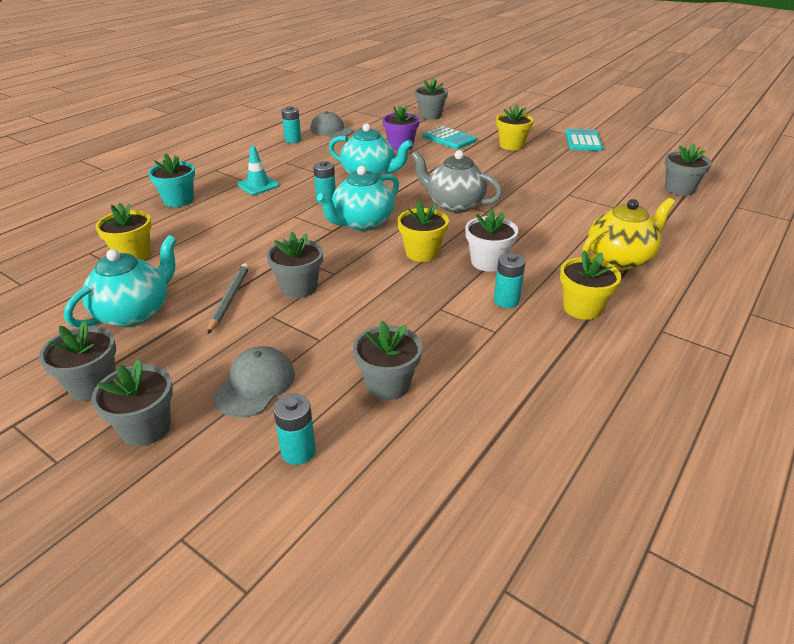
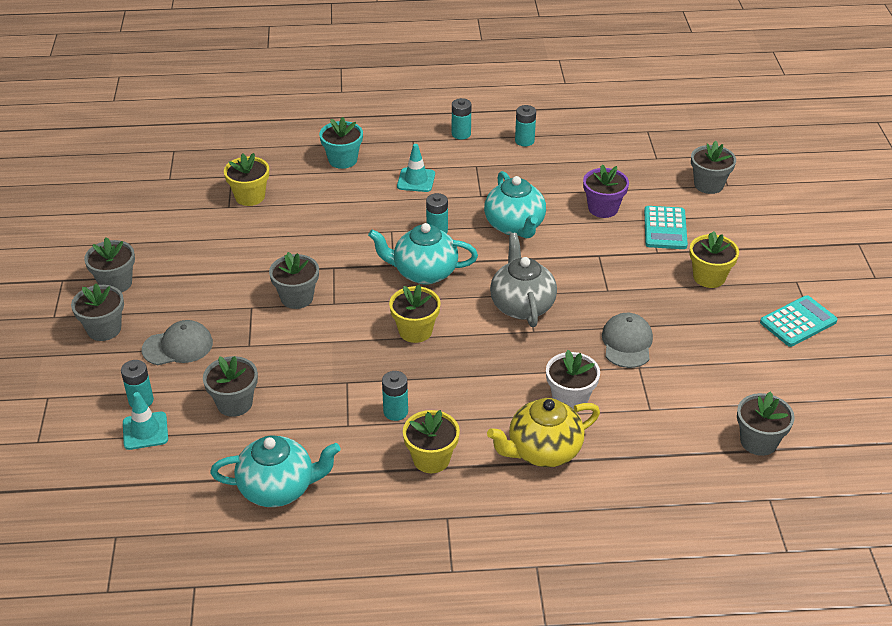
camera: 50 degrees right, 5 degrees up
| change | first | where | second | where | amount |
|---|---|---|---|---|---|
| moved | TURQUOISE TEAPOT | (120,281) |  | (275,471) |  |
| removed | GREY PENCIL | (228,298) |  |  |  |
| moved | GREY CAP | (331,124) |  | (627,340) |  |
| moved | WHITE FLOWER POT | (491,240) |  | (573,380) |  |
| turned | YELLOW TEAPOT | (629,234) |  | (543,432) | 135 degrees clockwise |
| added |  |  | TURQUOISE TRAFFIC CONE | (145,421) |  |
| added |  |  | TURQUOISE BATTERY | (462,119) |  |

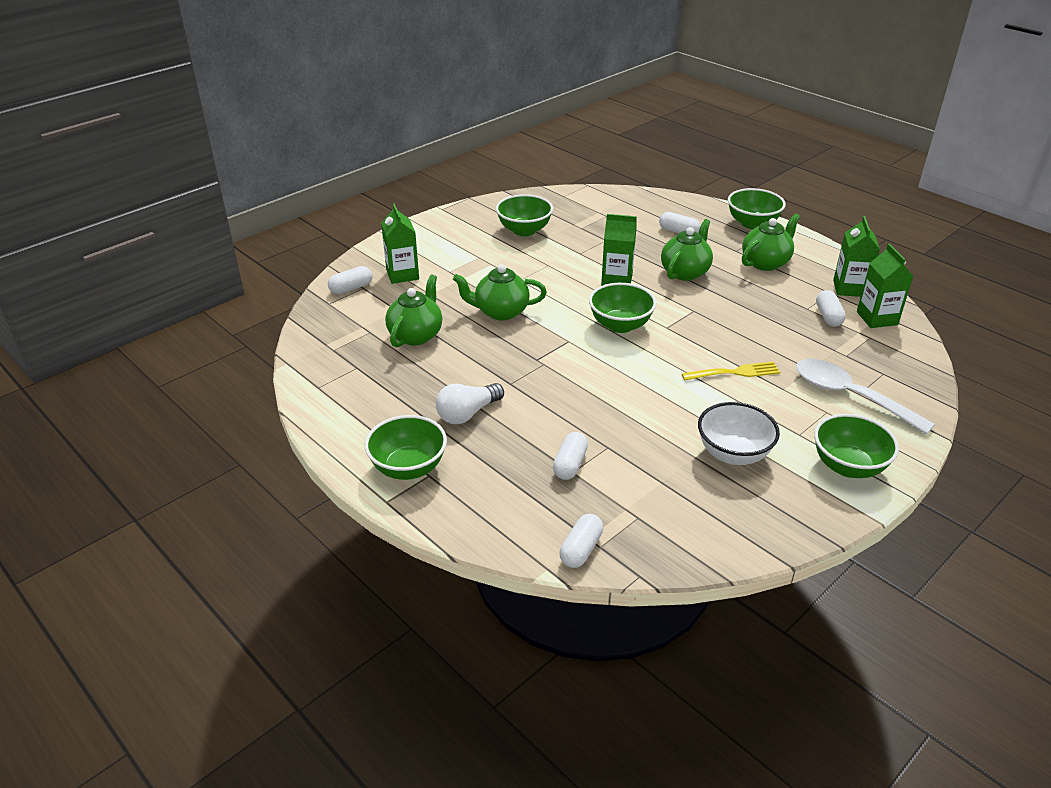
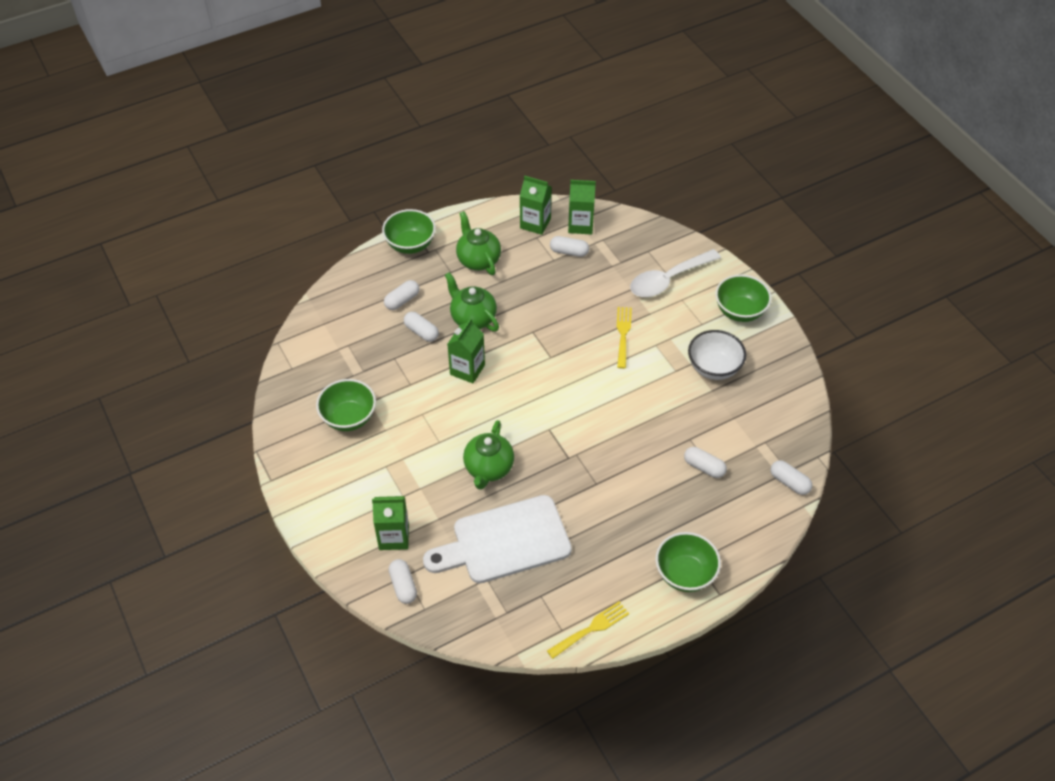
camera: 75 degrees left, 15 degrees up
| change | first | where | second | where | amount |
|---|---|---|---|---|---|
| replaced | GREEN TEAPOT | (413,311) | WHITE CUTTING BOARD | (497,539) |  |
| removed | WHITE LIGHT BULB | (470,403) |  |  |  |
| removed | GREEN BOWL | (622,308) |  |  |  |
| added |  |  | WHITE CAPSULE | (421,327) |  |
| added |  |  | YELLOW FORK | (588,630) |  |

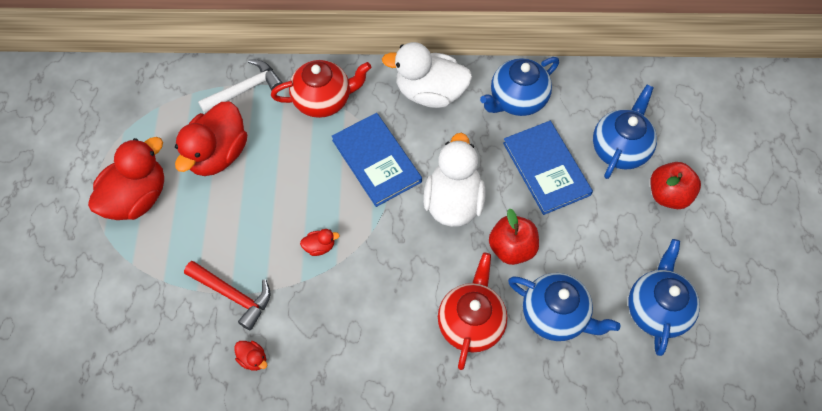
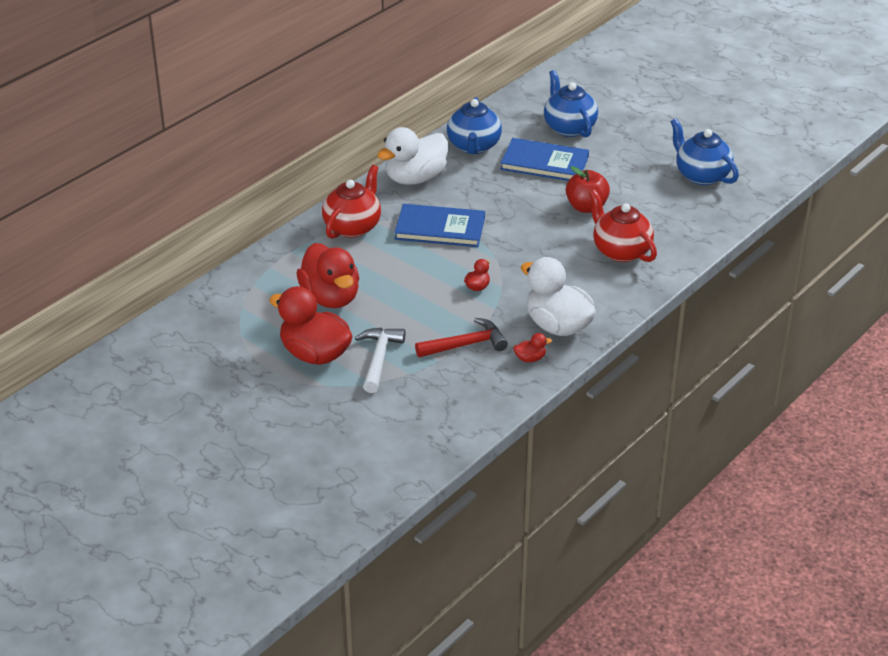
camera: 50 degrees left, 25 degrees down
| change | first | where | second | where | amount |
|---|---|---|---|---|---|
| turned | RED DUCK | (126,178) |  | (311,325) | 45 degrees counterclockwise |
| moved | WHITE HAMMER | (240,86) |  | (380,360) |  |
| moved | WHITE DUCK | (454,180) |  | (558,296) |  |
| removed | BLUE TEAPOT | (564,307) |  |  |  |
| removed | RED APPLE | (676,185) |  |  |  |

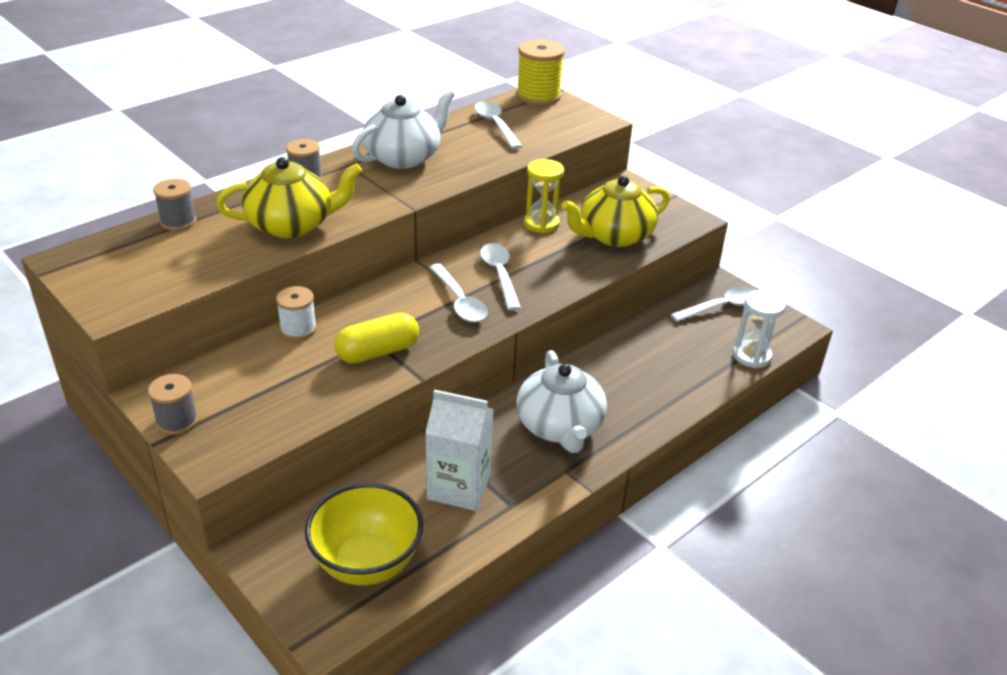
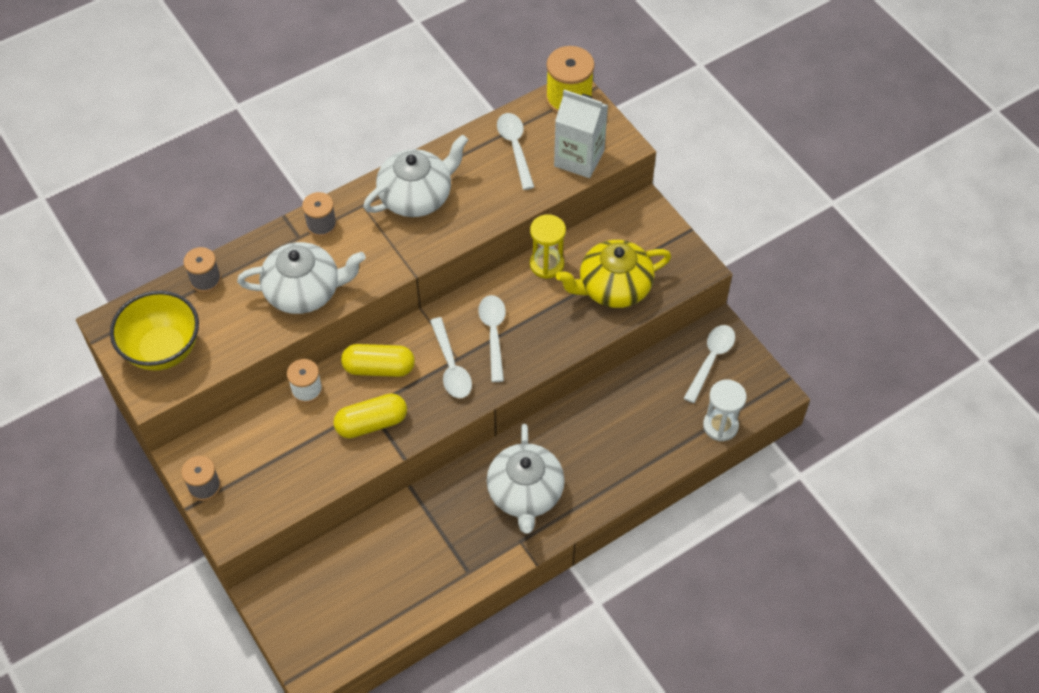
camera: 10 degrees right, 20 degrees up
| change | first | where | second | where | amount |
|---|---|---|---|---|---|
| recoloured | YELLOW TEAPOT | (289,197) | WHITE TEAPOT | (301,278) |  |
| moved | YELLOW BOWL | (364,534) |  | (154,331) |  |
| moved | WHITE CARTON | (459,450) |  | (581,134) |  |
| turned | WHITE SPOON | (713,304) |  | (709,364) | 45 degrees counterclockwise |
| added |  |  | YELLOW CAPSULE | (378,360) |  |

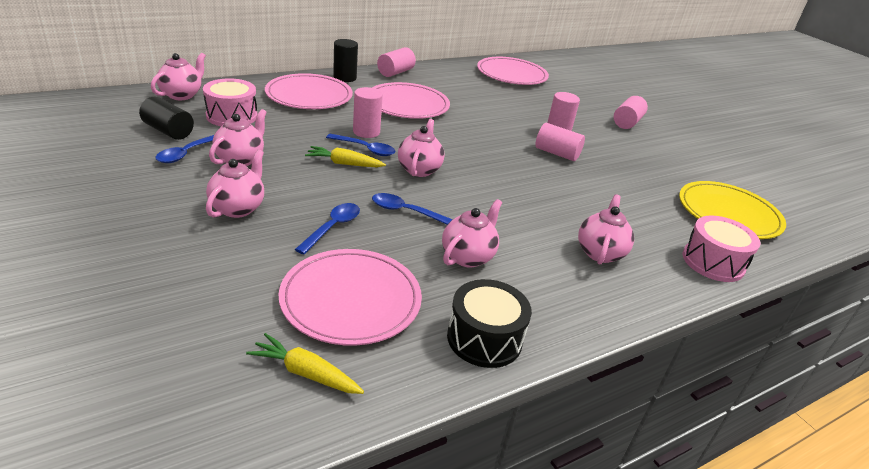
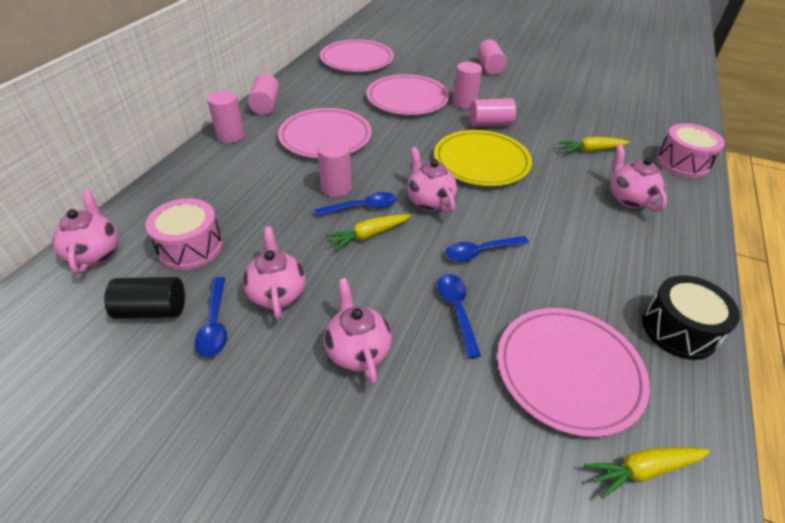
camera: 35 degrees left, 10 degrees up
| change | first | where | second | where | amount |
|---|---|---|---|---|---|
| moved | PINK PLATE | (309,91) |  | (408,94) |  |
| recoloured | BLACK CYLINDER | (345,60) | PINK CYLINDER | (225,117) |  |
| removed | PINK TEAPOT | (472,233) |  |  |  |
| moved | YELLOW PLATE | (732,210) |  | (483,158) |  |
| added |  |  | YELLOW CARROT | (594,145) |  |

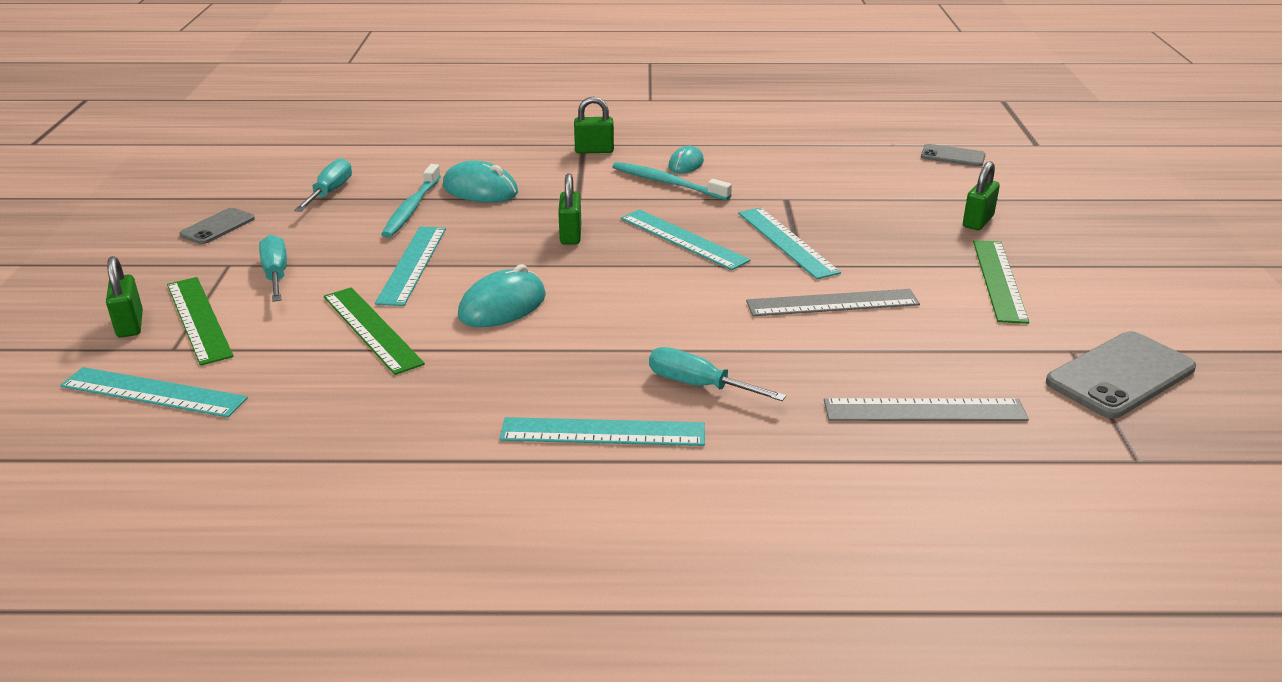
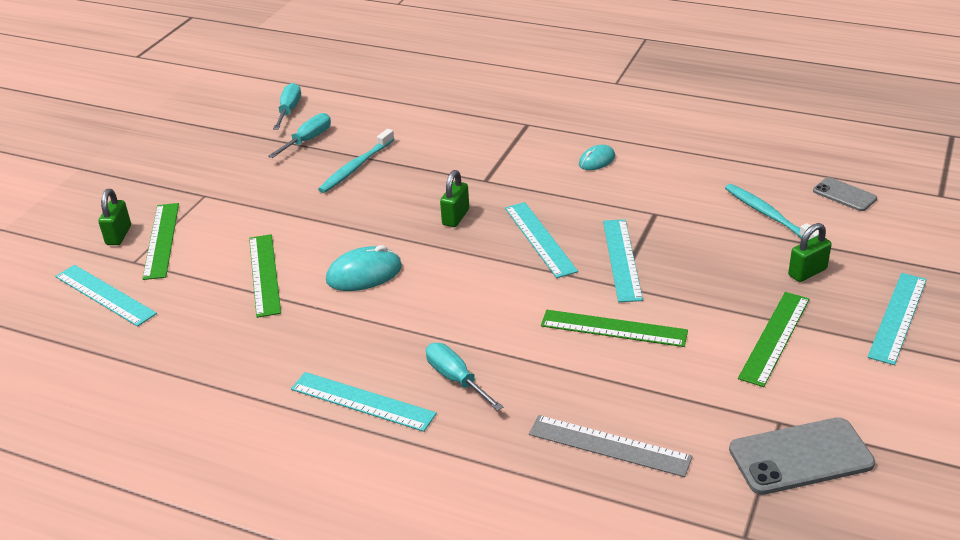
camera: 25 degrees right, 5 degrees up
| change | first | where | second | where | amount |
|---|---|---|---|---|---|
| removed | GREY PHONE | (217,226) |  |  |  |
| moved | TURQUOISE SCREWDRIVER | (273,268) |  | (287,106) |  |
| moved | TURQUOISE RULER | (410,266) |  | (897,319) |  |
| removed | TURQUOISE MOUSE | (480,181) |  |  |  |
| removed | GREEN PADLOCK | (594,125) |  |  |  |
| moved | TURQUOISE TOOTHBRUSH | (672,181) |  | (772,211) |  |
| recoloured | GREY RULER | (833,302) | GREEN RULER | (614,328) |  |

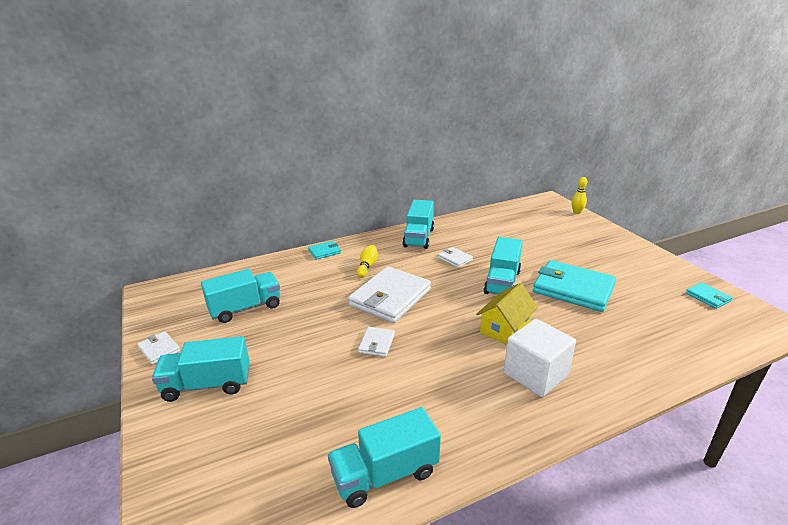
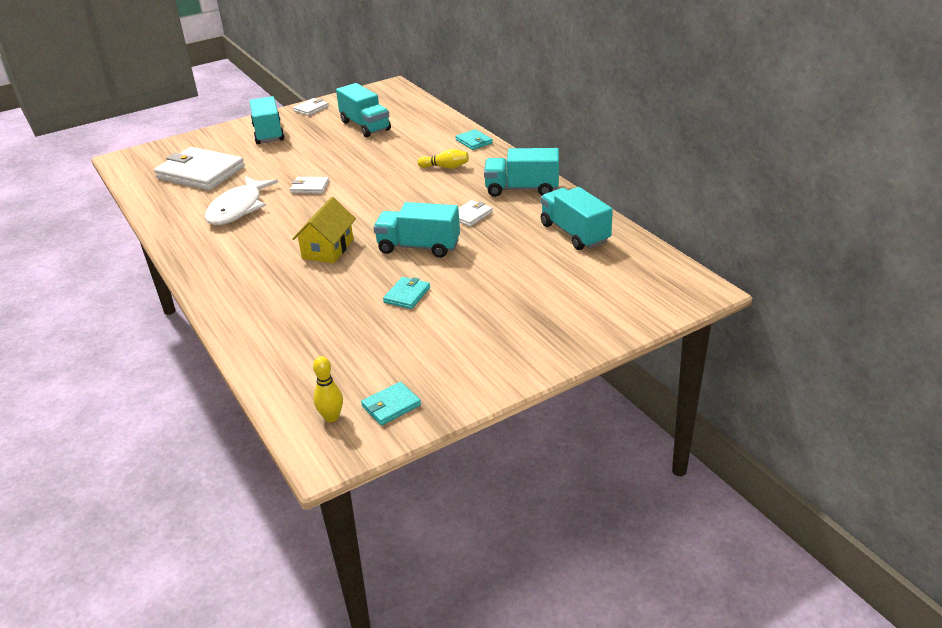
camera: 85 degrees right, 5 degrees up
| change | first | where | second | where | amount |
|---|---|---|---|---|---|
| moved | TURQUOISE TRUCK | (384,457) |  | (577,218) |  |
| moved | WHITE WALLET | (389,294) |  | (199,168) |  |
| turned | YELLOW HOUSE | (507,314) |  | (324,230) | 75 degrees clockwise |
| removed | WHITE CUBE | (540,358) |  |  |  |
| resized | TURQUOISE WALLET | (574,286) |  | (406,293) | x0.46 |
| moved | YELLOW BOWLING PIN | (579,195) |  | (328,389) |  |
| added |  |  | WHITE FISH | (241,200) |  |

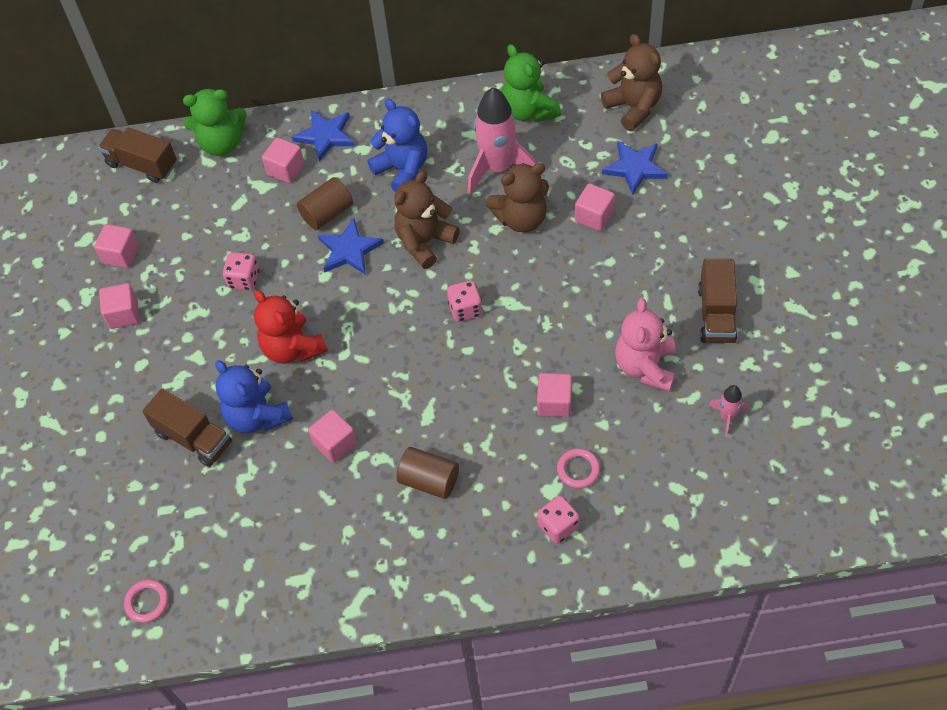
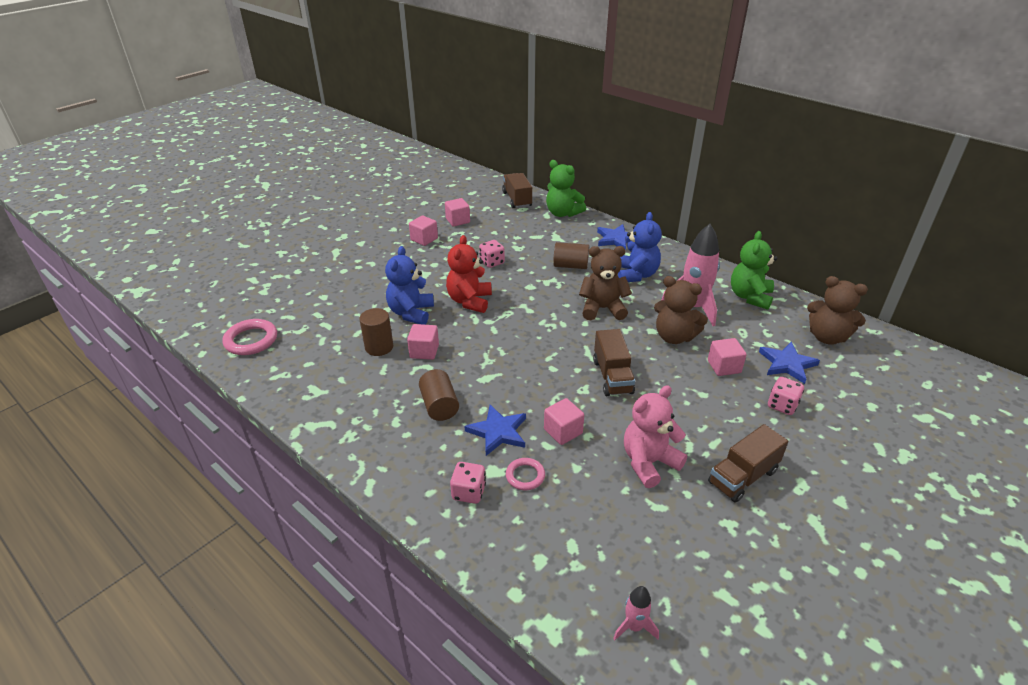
camera: 45 degrees right, 20 degrees down
| change | first | where | second | where | amount |
|---|---|---|---|---|---|
| resized | PINK RING | (146,601) |  | (249,337) | x1.65 |
| moved | BROWN TRUCK | (187,427) |  | (614,362) |  |
| removed | PINK CUBE | (283,160) |  |  |  |
| moved | BLUE STAR | (351,246) |  | (495,430) |  |
| moved | PINK DICE | (464,301) |  | (786,396) |  |
| turned | BROWN TEDDY BEAR | (631,82) |  | (837,310) | 105 degrees clockwise |
| moved | PINK ROCKET | (728,411) |  | (636,613) |  |
| added |  |  | BROWN CYLINDER | (376,332) |  |

